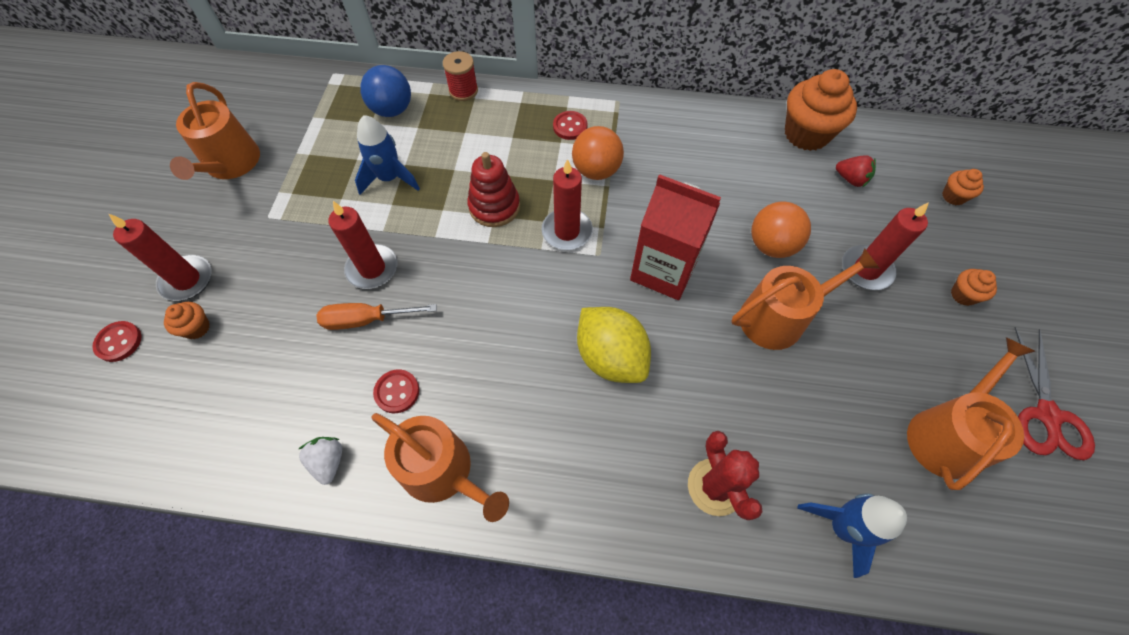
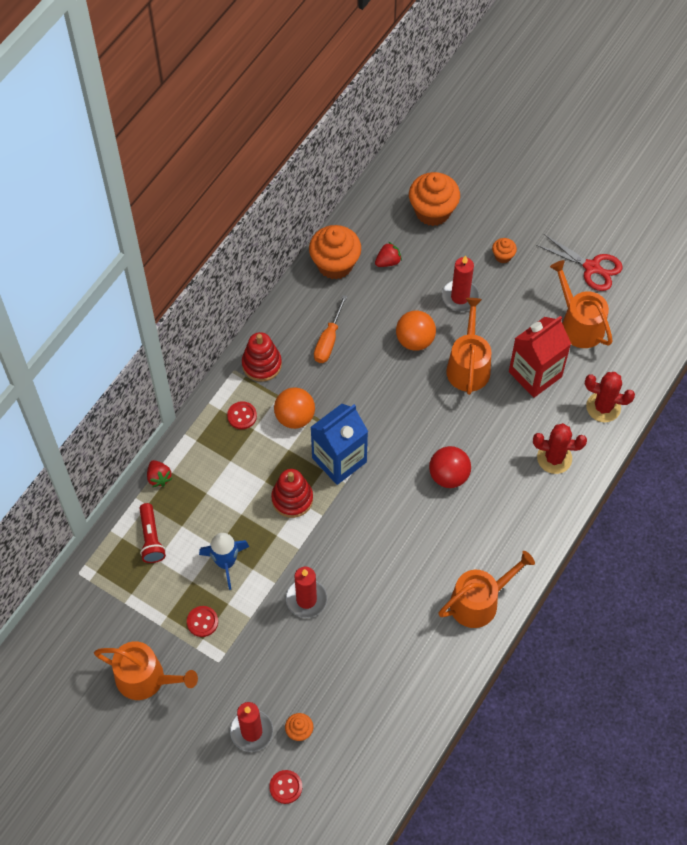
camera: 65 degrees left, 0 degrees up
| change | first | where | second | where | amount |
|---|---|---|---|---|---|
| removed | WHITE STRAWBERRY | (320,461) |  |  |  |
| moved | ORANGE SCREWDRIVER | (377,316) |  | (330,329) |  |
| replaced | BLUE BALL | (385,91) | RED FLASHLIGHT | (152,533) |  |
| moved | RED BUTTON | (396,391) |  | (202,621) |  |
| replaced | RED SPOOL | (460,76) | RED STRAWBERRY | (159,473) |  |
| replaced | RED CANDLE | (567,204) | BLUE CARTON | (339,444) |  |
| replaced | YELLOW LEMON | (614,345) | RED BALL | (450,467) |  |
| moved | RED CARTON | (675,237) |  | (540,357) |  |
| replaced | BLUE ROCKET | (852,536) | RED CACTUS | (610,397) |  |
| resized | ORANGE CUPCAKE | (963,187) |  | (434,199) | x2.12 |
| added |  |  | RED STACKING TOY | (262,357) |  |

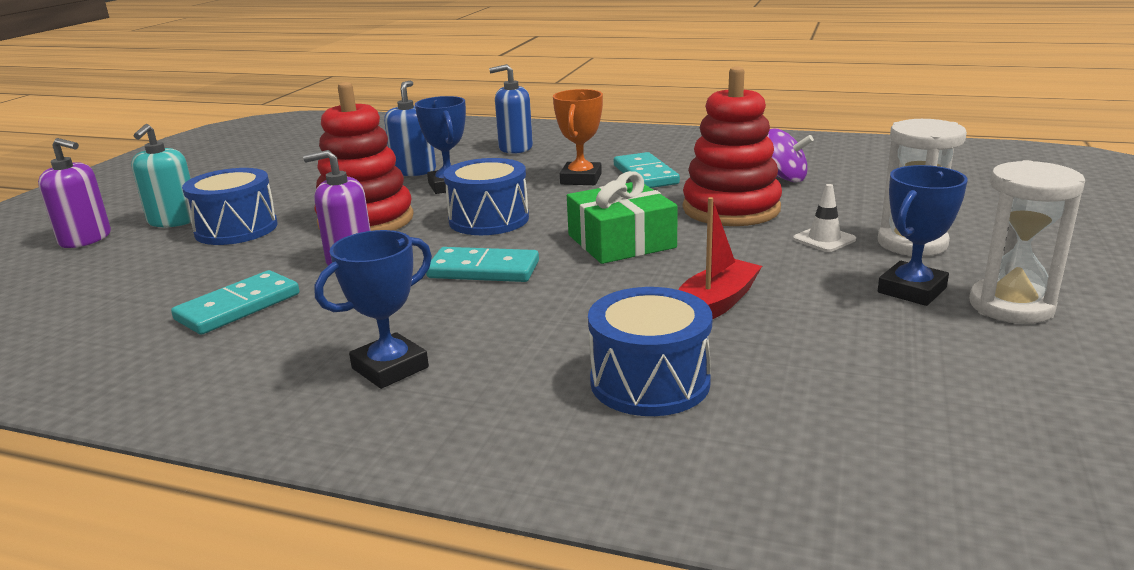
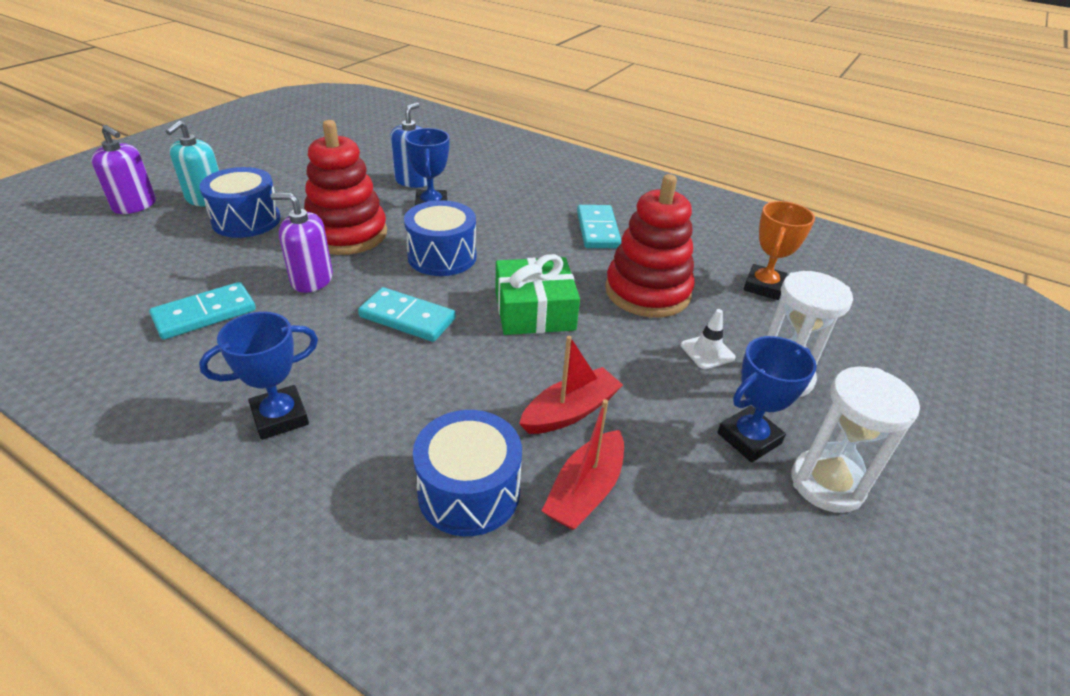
camera: 10 degrees right, 15 degrees up
| change | first | where | second | where | amount |
|---|---|---|---|---|---|
| removed | BLUE SOAP DISPENSER | (511,109) |  |  |  |
| moved | ORANGE TROPHY | (578,137) |  | (779,250) |  |
| removed | PURPLE SPINNING TOP | (790,155) |  |  |  |
| added |  |  | RED BOAT | (583,464) |  |

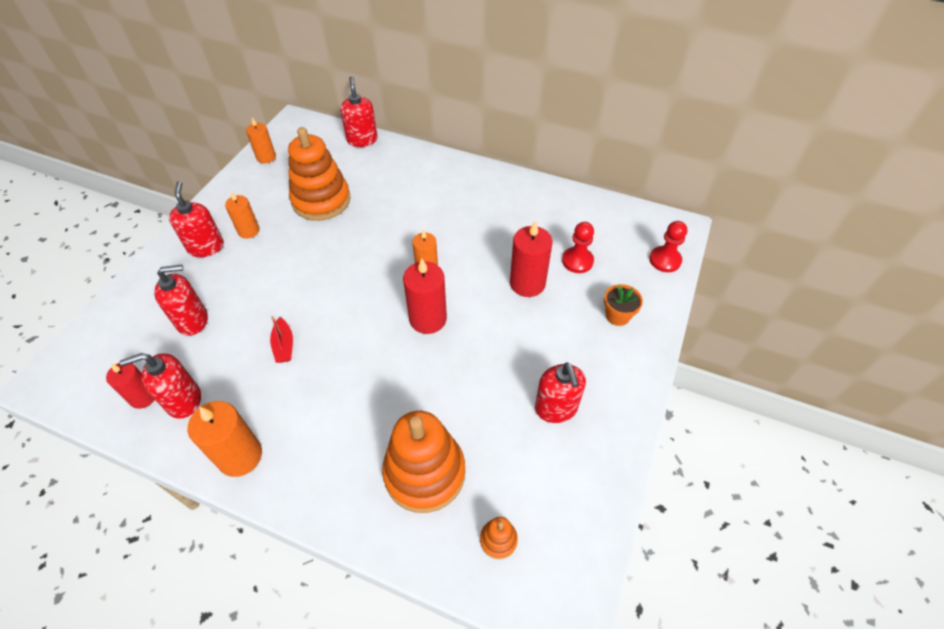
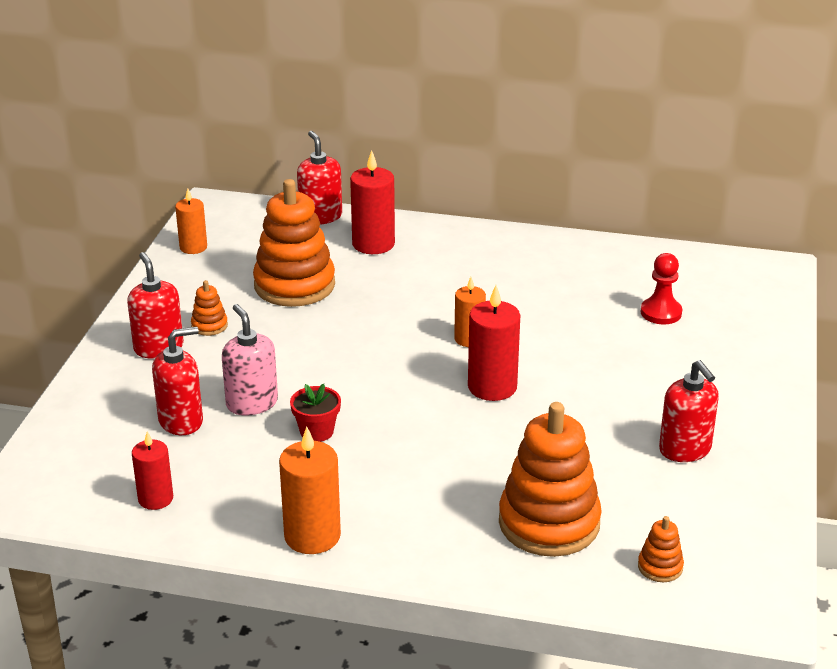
camera: 10 degrees left, 20 degrees down
| change | first | where | second | where | amount |
|---|---|---|---|---|---|
| removed | RED SOAP DISPENSER | (160,386) |  |  |  |
| replaced | ORANGE CANDLE | (242,215) | ORANGE STACKING TOY | (209,308) |  |
| replaced | RED BOAT | (281,339) | RED FLOWER POT | (315,413) |  |
| moved | RED CANDLE | (531,259) |  | (372,202) |  |
| removed | ORANGE FLOWER POT | (623,305) |  |  |  |
| removed | RED PAWN | (668,246) |  |  |  |
| added |  |  | PINK SOAP DISPENSER | (250,359) |  |

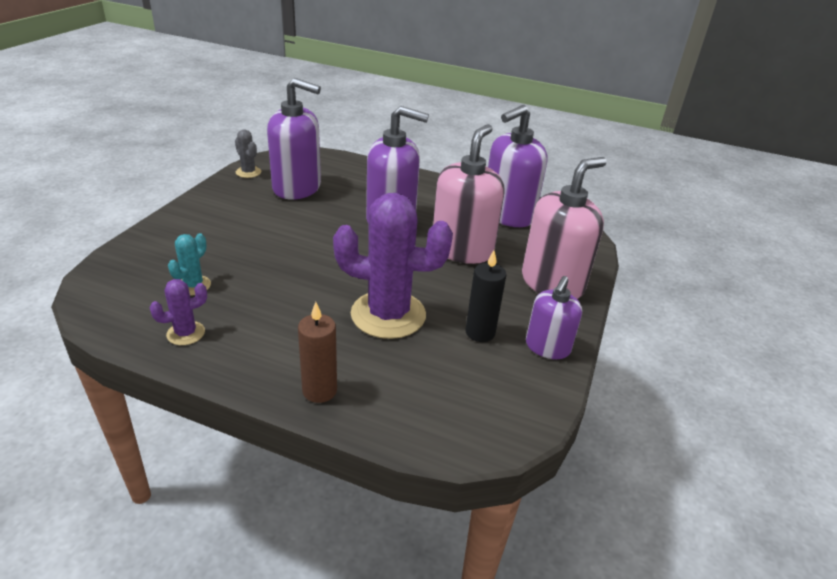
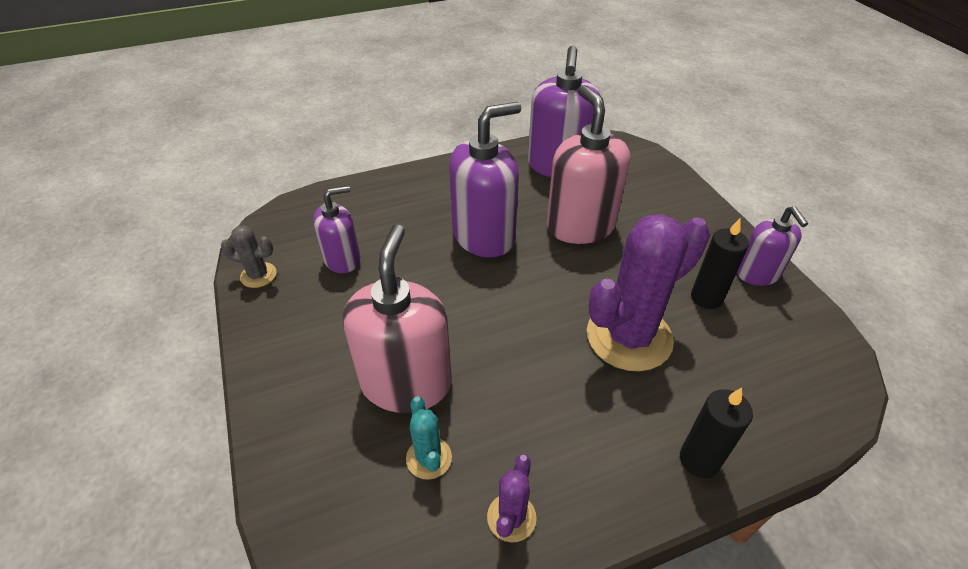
camera: 40 degrees left, 10 degrees up
| change | first | where | second | where | amount |
|---|---|---|---|---|---|
| resized | PURPLE SOAP DISPENSER | (294,139) |  | (336,229) | x0.59 |
| recoloured | BROWN CANDLE | (317,352) | BLACK CANDLE | (716,433) |  |
| moved | PINK SOAP DISPENSER | (564,228) |  | (397,318) |  |

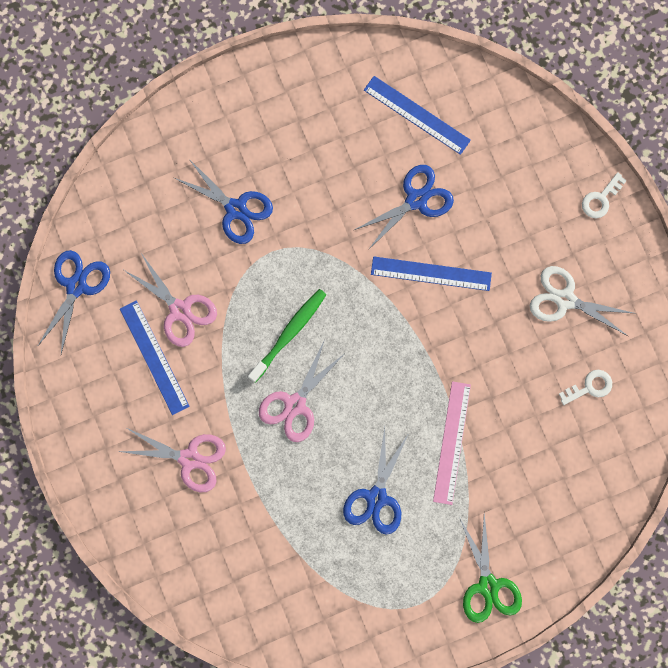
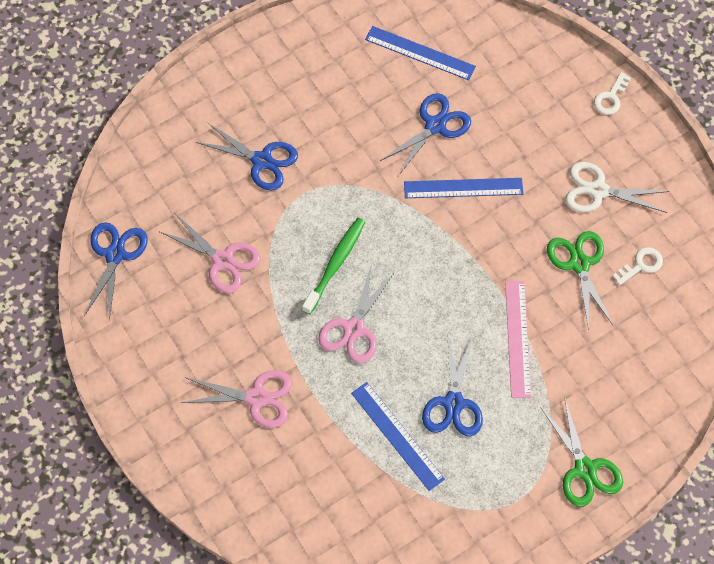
camera: 10 degrees left, 15 degrees down
| change | first | where | second | where | amount |
|---|---|---|---|---|---|
| moved | BLUE RULER | (155,357) |  | (398,436) |  |
| added |  |  | GREEN SCISSORS | (580,281) |  |

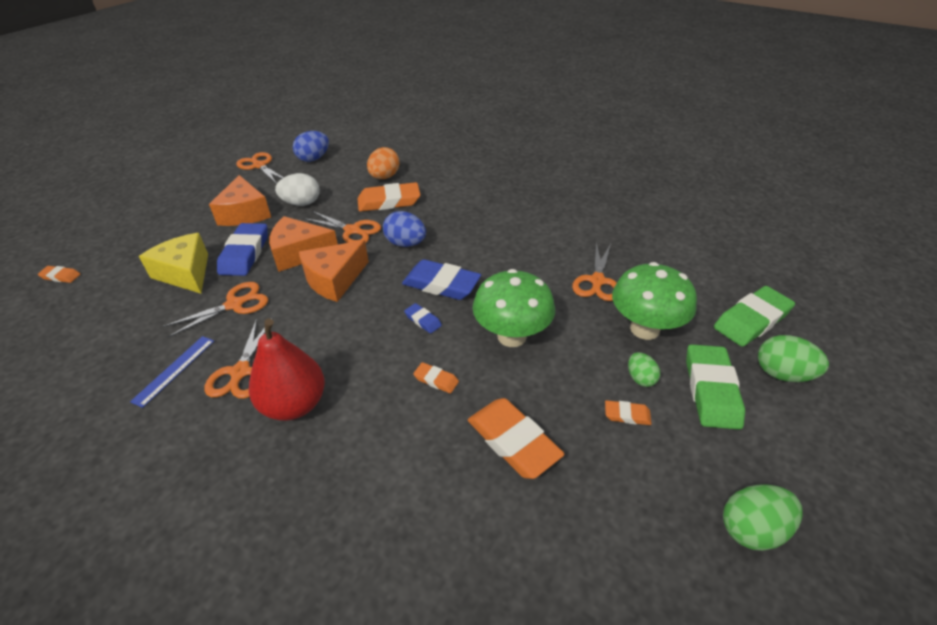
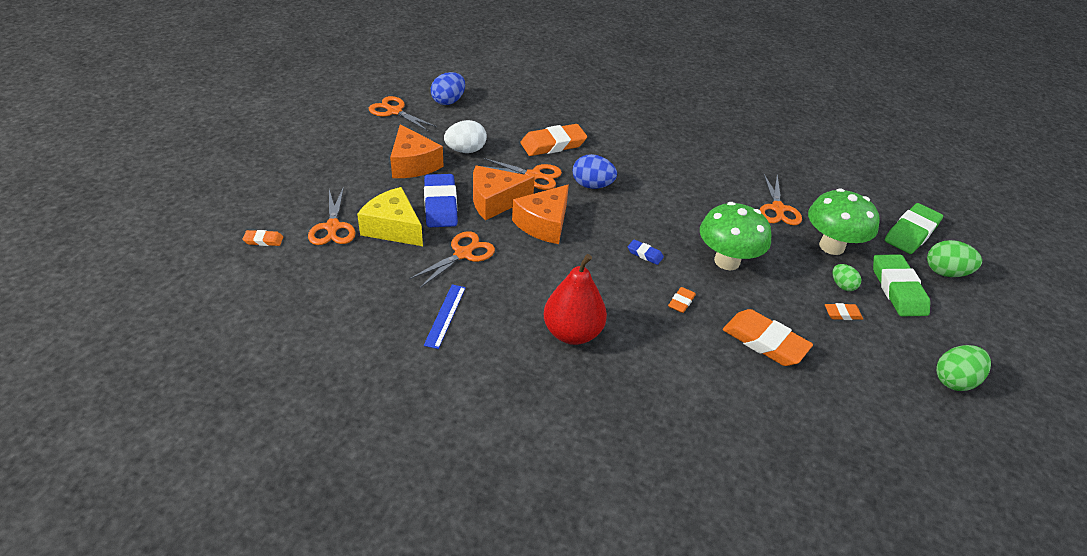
camera: 15 degrees left, 0 degrees up
| change | first | where | second | where | amount |
|---|---|---|---|---|---|
| moved | ORANGE SCISSORS | (238,358) |  | (332,216) |  |
| removed | ORANGE EGG | (383,163) |  |  |  |
| removed | BLUE ERASER | (441,279) |  |  |  |
| turned | ORANGE ERASER | (436,378) |  | (682,300) | 75 degrees counterclockwise |

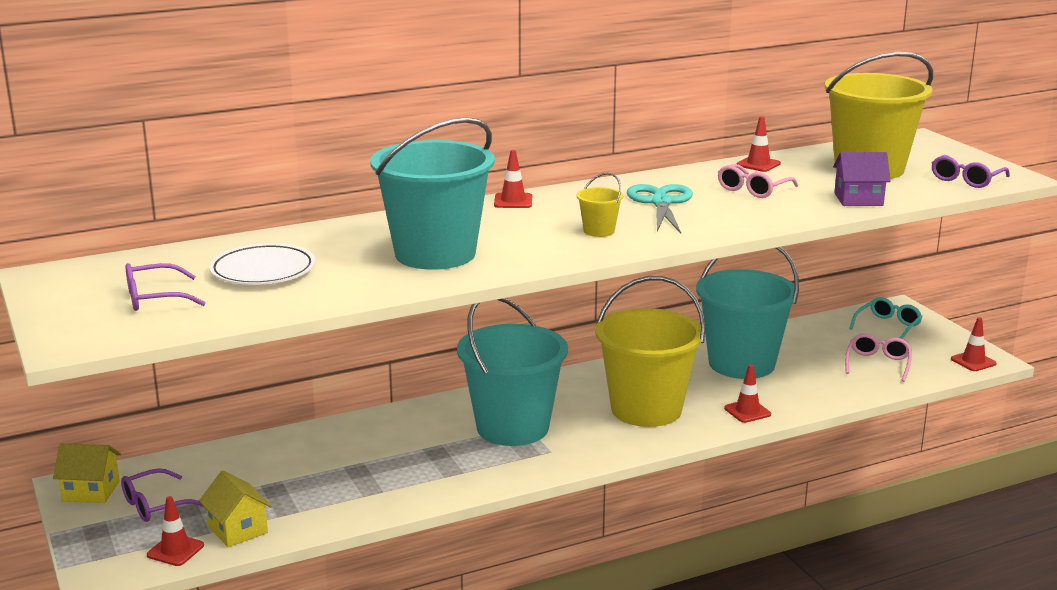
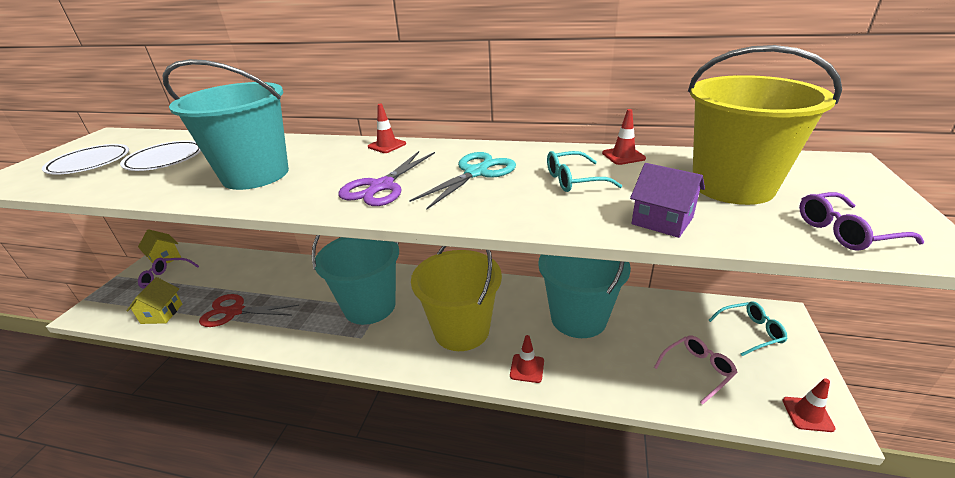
camera: 40 degrees right, 10 degrees up
| change | first | where | second | where | amount |
|---|---|---|---|---|---|
| replaced | PURPLE GLASSES | (165,287) | WHITE PLATE | (85,159) |  |
| removed | RED TRAFFIC CONE | (175,531) |  |  |  |
| replaced | YELLOW BUCKET | (599,205) | PURPLE SCISSORS | (386,178) |  |
| recoloured | PINK GLASSES | (758,181) | TURQUOISE GLASSES | (584,171) |  |
| added |  |  | RED SCISSORS | (249,310) |  |

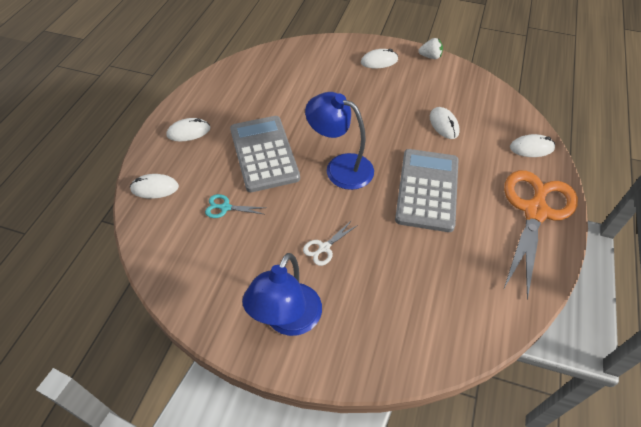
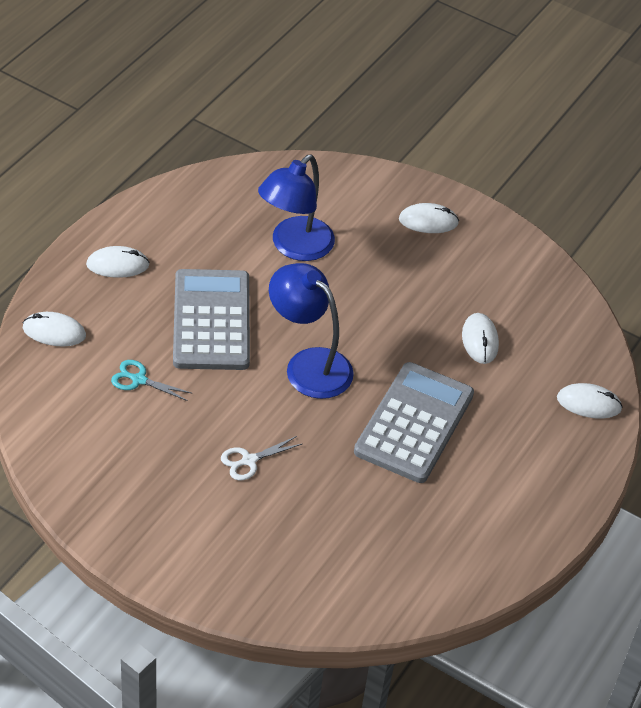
camera: 10 degrees right, 5 degrees down
| change | first | where | second | where | amount |
|---|---|---|---|---|---|
| moved | BLUE LAMP | (282,294) |  | (296,208) |  |
| removed | WHITE STRAWBERRY | (430,48) |  |  |  |
| removed | ORANGE SCISSORS | (541,234) |  |  |  |

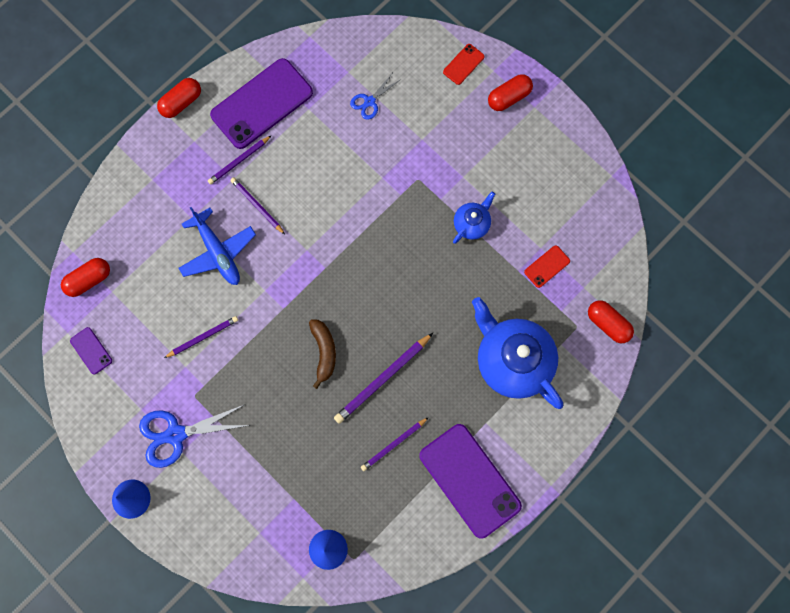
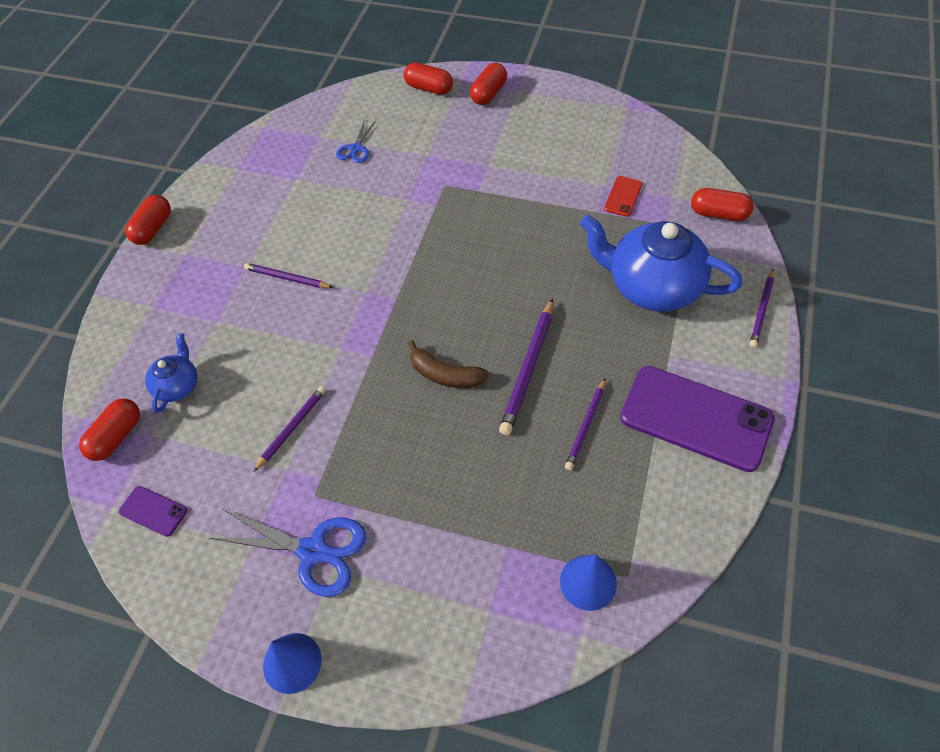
camera: 25 degrees left, 20 degrees down
| change | first | where | second | where | amount |
|---|---|---|---|---|---|
| turned | BLUE SCISSORS | (194,436) |  | (288,553) | 120 degrees counterclockwise |
| removed | BLUE PLANE | (217,246) |  |  |  |
| moved | PURPLE PENCIL | (240,160) |  | (762,308) |  |
| removed | PURPLE PHONE | (261,103) |  |  |  |
| turned | BROWN BANANA | (322,354) |  | (448,364) | 150 degrees clockwise |
| replaced | RED PHONE | (463,64) | RED CAPSULE | (428,78) |  |
| moved | BLUE TEAPOT | (474,218) |  | (171,373) |  |

